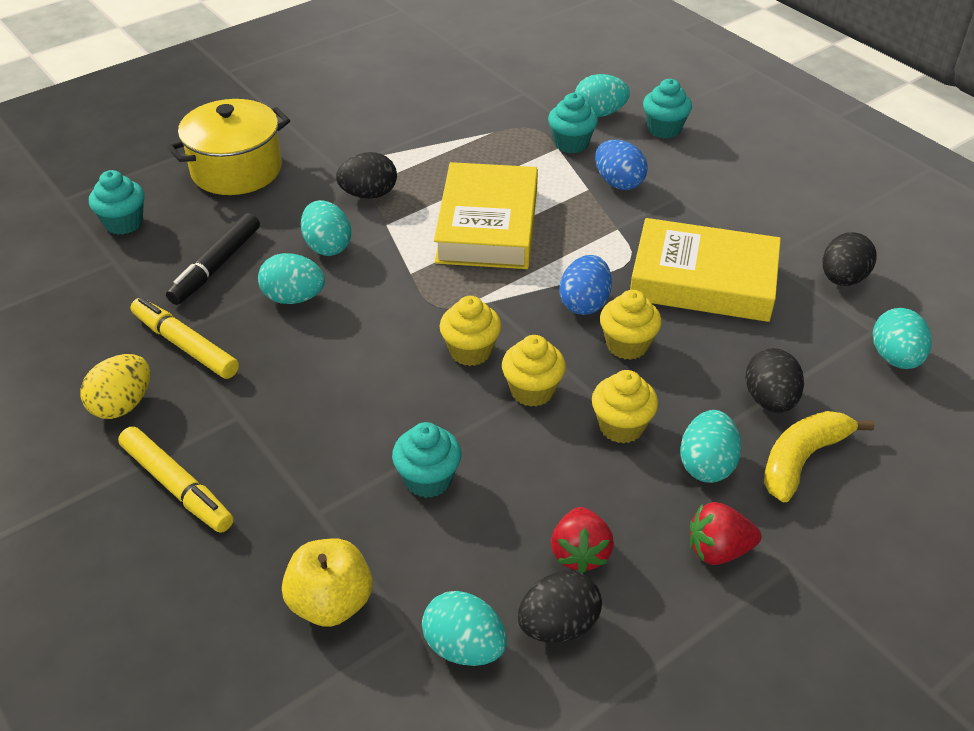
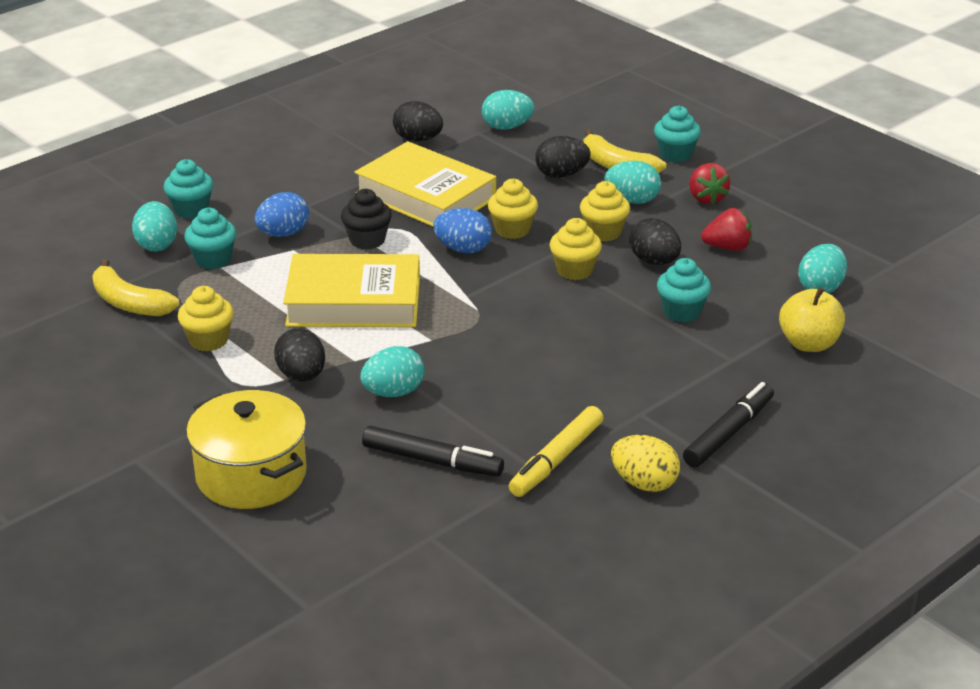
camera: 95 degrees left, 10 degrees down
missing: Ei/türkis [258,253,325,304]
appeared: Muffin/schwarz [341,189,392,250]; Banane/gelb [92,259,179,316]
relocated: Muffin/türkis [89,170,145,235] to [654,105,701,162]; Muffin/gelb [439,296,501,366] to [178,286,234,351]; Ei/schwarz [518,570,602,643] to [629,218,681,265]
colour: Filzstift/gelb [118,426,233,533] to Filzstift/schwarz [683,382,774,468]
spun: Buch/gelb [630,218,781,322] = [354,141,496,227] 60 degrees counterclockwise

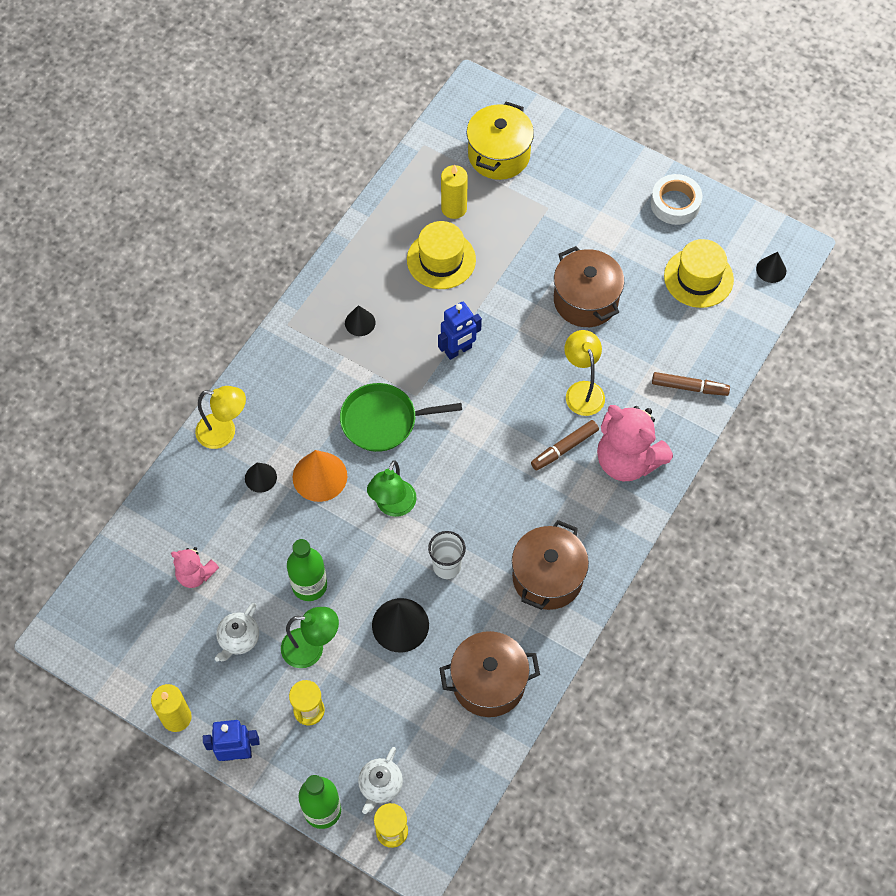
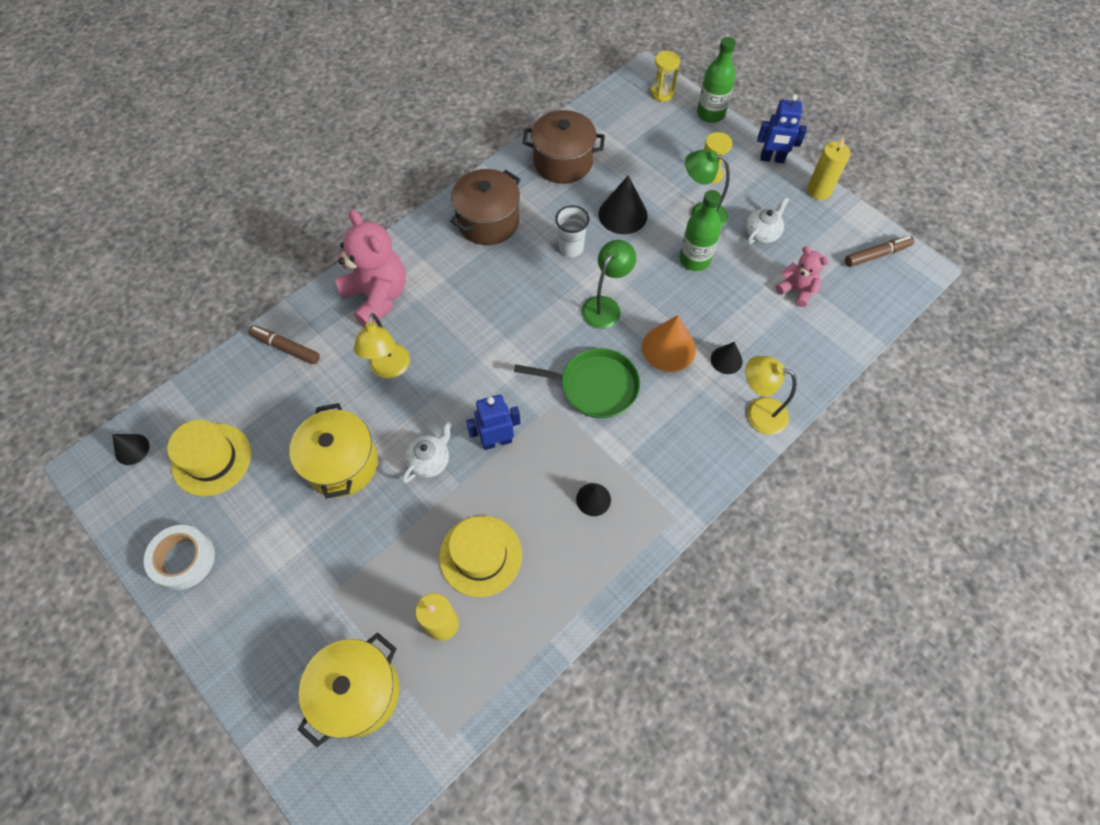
camera: 165 degrees left, 0 degrees up
relocated: Filzstift/braun [531,420,599,471] to [845,236,914,267]; Teekanne/weiß [358,747,403,814] to [402,422,452,483]
colour: Kochtopf/braun [554,246,624,327] to Kochtopf/gelb [289,403,378,499]

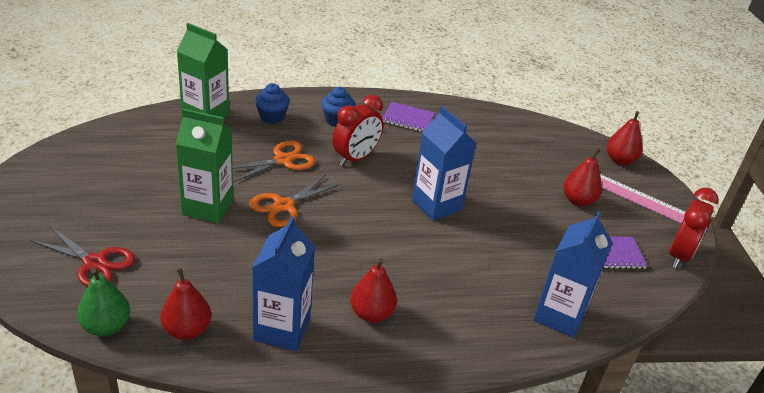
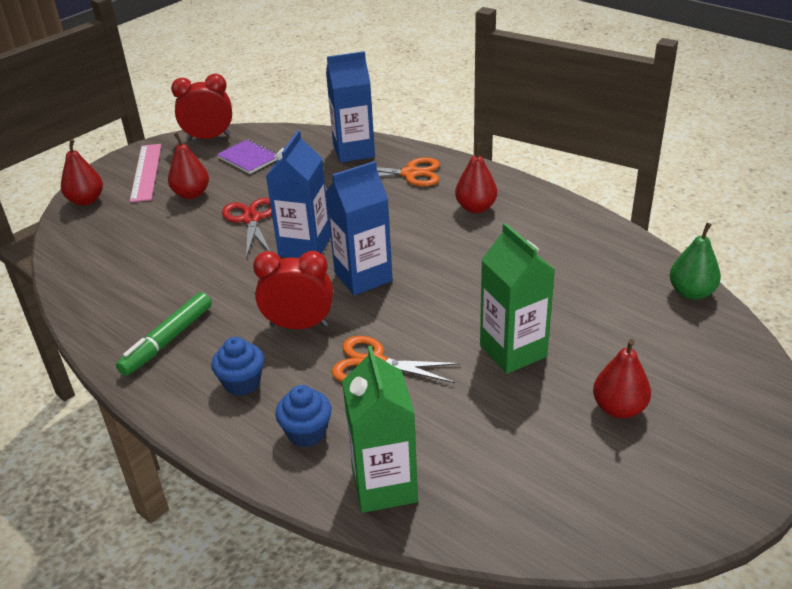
camera: 125 degrees left, 0 degrees up
relocated: Schere/orange [249,175,340,227] to [348,157,440,186]; Getränkekarton/blau [252,216,315,351] to [325,161,393,295]; Schere/rot [30,225,136,287] to [222,198,272,258]; Birne/rot [160,267,211,340] to [593,339,651,419]
exchanged: Notizbuch/lila [382,102,435,132] to Filzstift/grün [116,292,212,376]

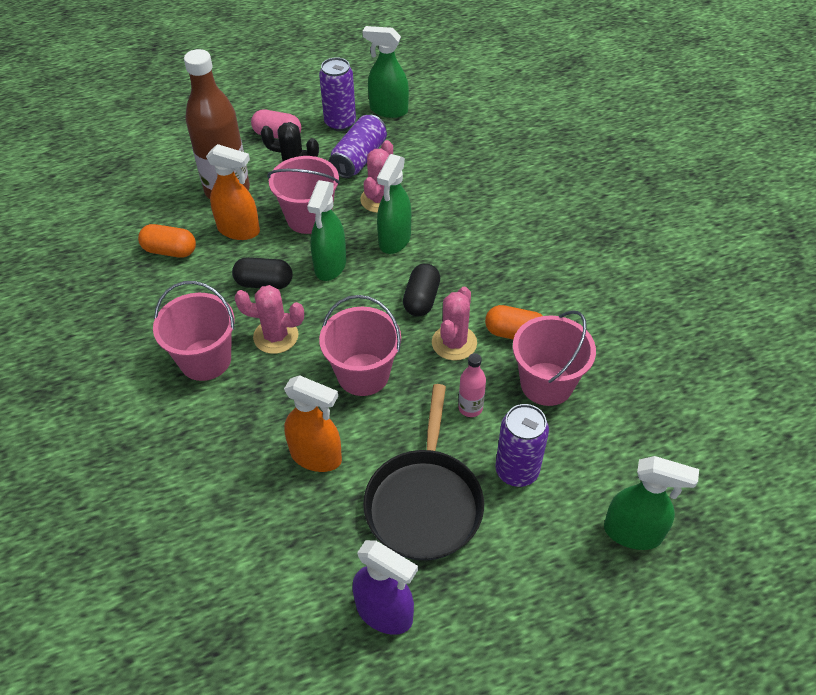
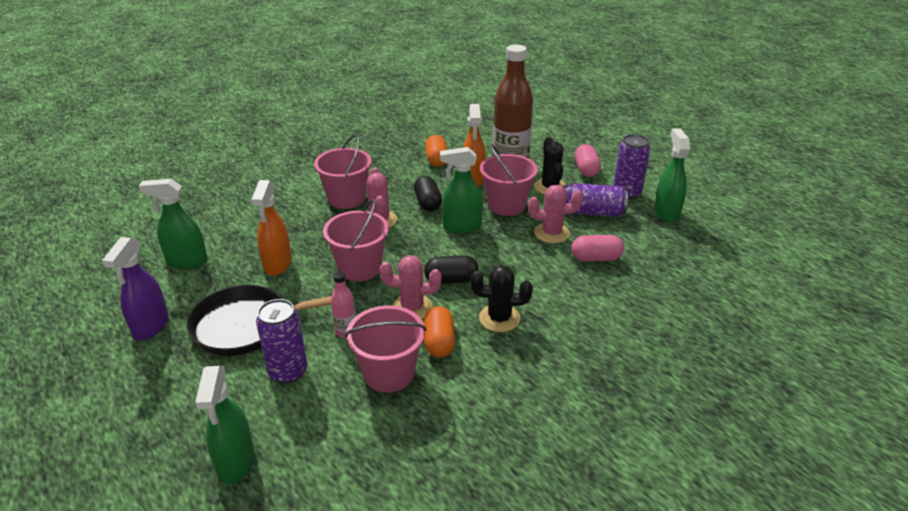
camera: 70 degrees right, 15 degrees down
appeared: Kapsel/rosa [571,235,624,261]; Kaktus/schwarz [470,265,533,332]
relocated: Sprühflasche/grün [377,154,411,254] to [139,179,208,269]

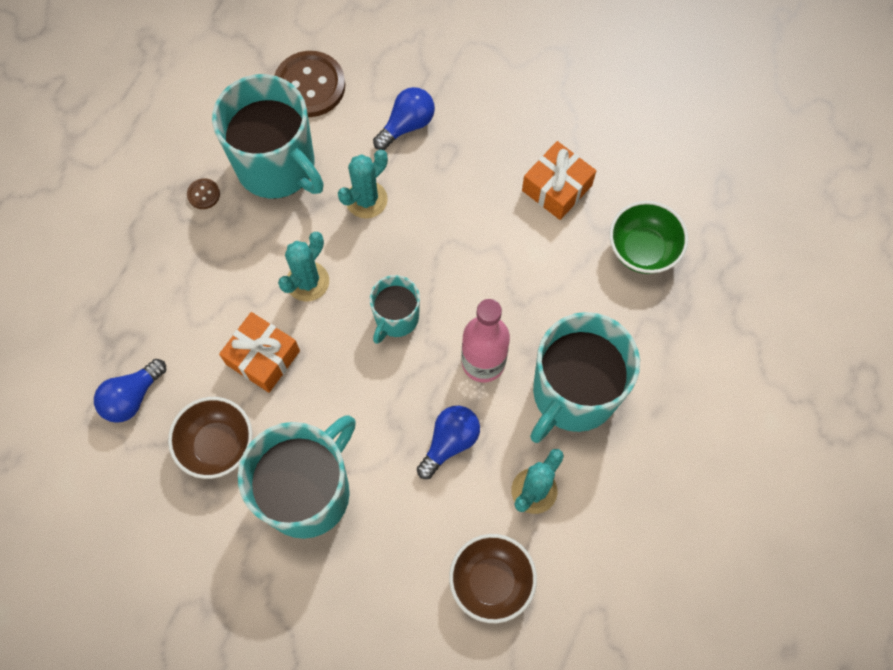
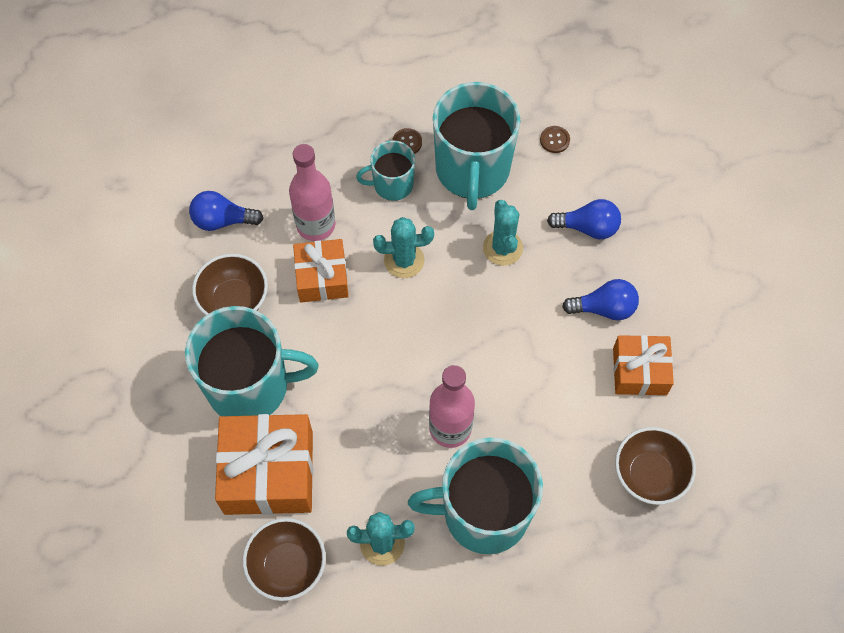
camera: 50 degrees right, 5 degrees down
appeared: Flasche/rosa [289,144,336,241]; Geschenk/orange [215,414,313,515]
relocated: Tasse/türkis [370,275,420,344] to [356,141,415,201]; Glühbirne/blau [417,406,480,479] to [562,279,639,321]
colour: Schüssel/grün [609,201,688,274] to Schüssel/braun [615,427,696,505]
spun: Kaktus/türkis [338,150,388,219] = [483,200,523,266] 75 degrees clockwise
size: Knopf/braun [274,51,345,117] = [540,126,570,153] x0.44

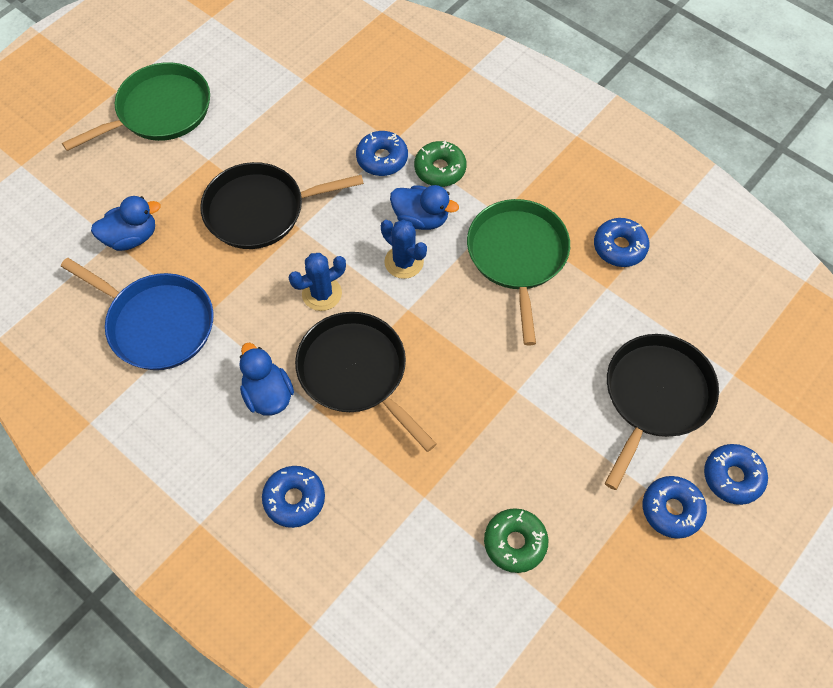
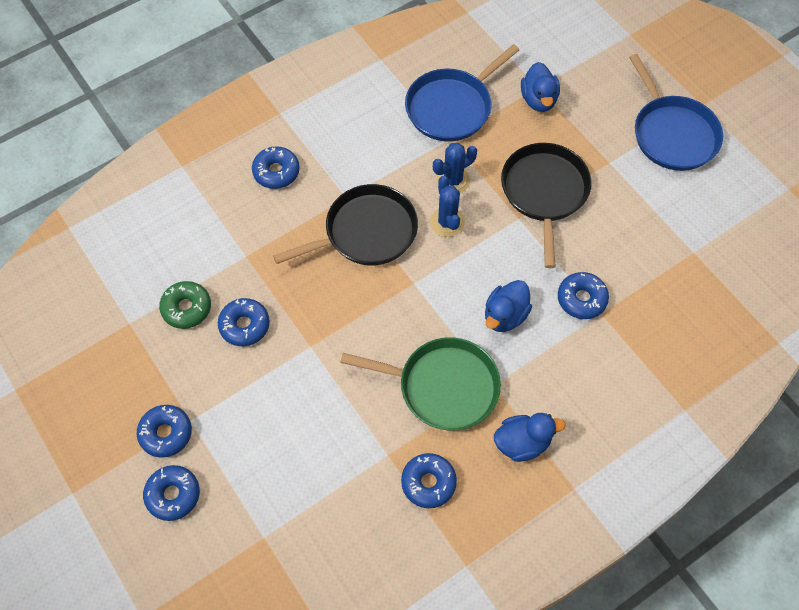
camera: 105 degrees right, 0 degrees up
missing: Donut/grün [414,140,467,187]; Pfanne/schwarz [605,334,719,490]
appeared: Donut/blau [218,298,270,346]
relocated: Kaktus/blau [381,220,427,279] to [433,143,477,193]; Ente/blau [240,343,294,416] to [494,413,566,462]
colour: Pfanne/grün [62,62,210,151] to Pfanne/blau [629,54,723,171]

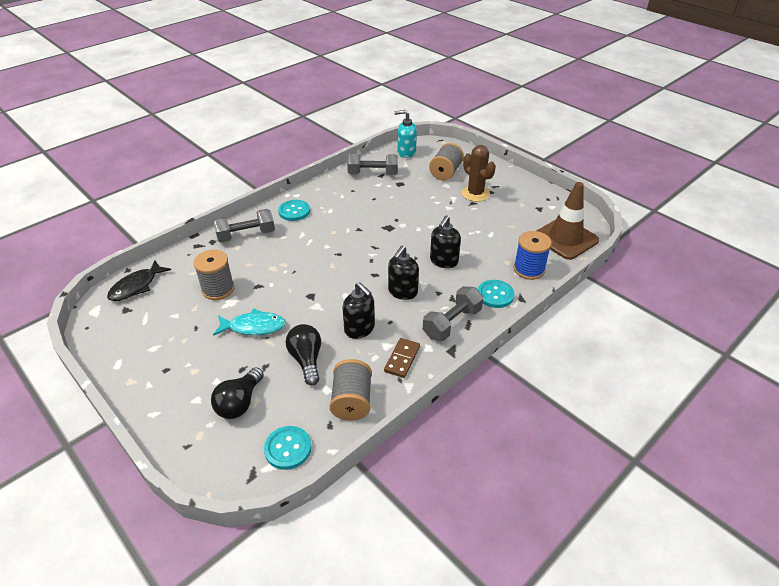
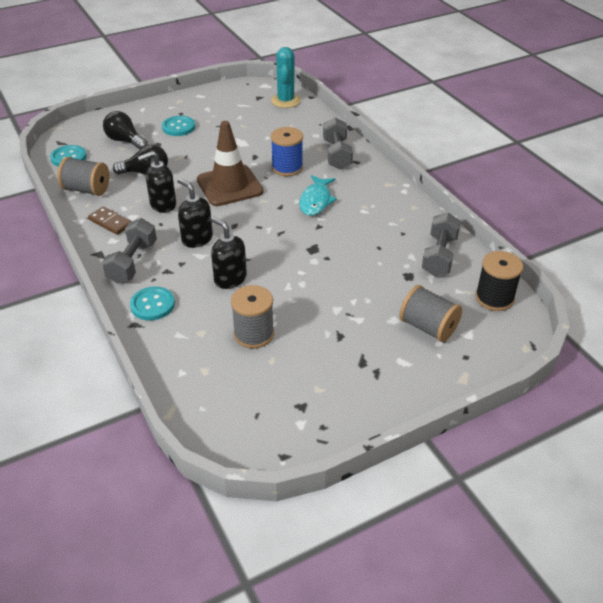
camera: 105 degrees right, 0 degrees up
missing: Kaktus/braun [461,145,496,202]
relocated: Leitkegel/braun [537,182,599,260] to [197,121,263,206]; Knopf/türkis [278,200,310,221] to [162,116,195,136]; Garnrolle/blau [514,231,552,280] to [271,127,303,176]; Garnrolle/grau [193,250,235,300] to [231,285,274,348]; Fisch/türkis [213,309,286,336] to [299,175,337,216]
exchanged: Seifenspender/türkis [394,110,417,158] to Garnrolle/schwarz [475,251,523,311]; Fisch/schwarz [107,260,171,301] to Kaktus/türkis [271,47,301,108]
spun: Hantel/grau [423,286,483,341] = [102,218,157,284] 45 degrees clockwise

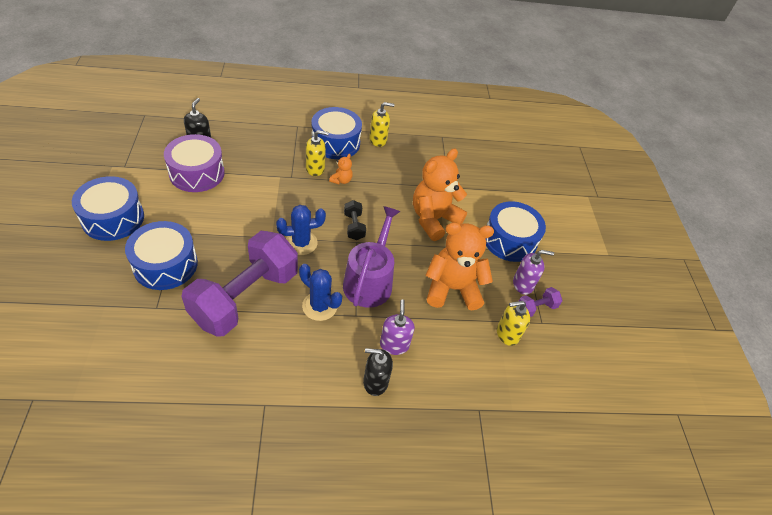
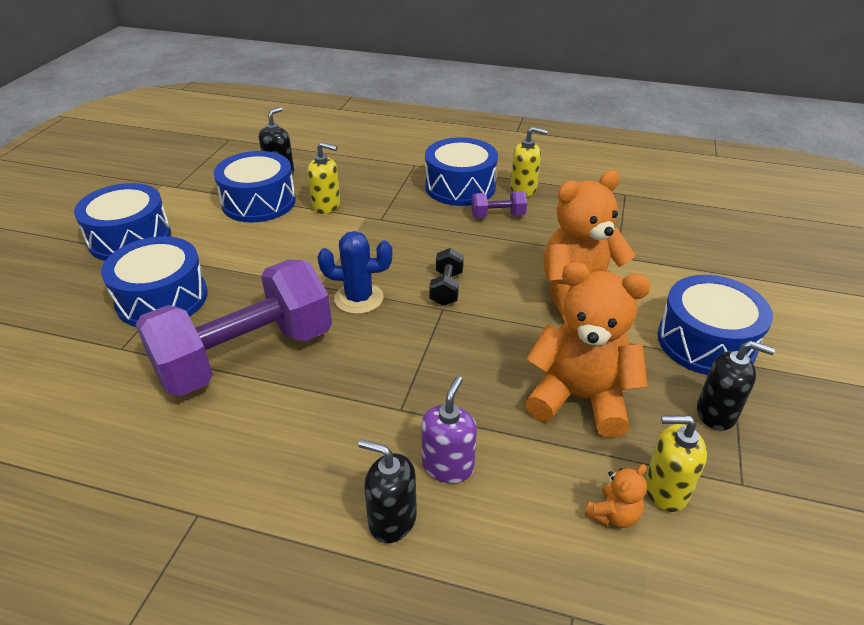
camera: 25 degrees right, 10 degrees down
missing: Gießkanne/lila [343,206,400,308]; Kaktus/blau [299,264,342,321]
relocated: Seifenspender/gelb [306,130,329,176] to [307,142,341,214]; Teddybär/orange [329,154,353,184] to [584,464,647,528]; Hantel/lila [519,287,563,317] to [471,191,527,218]
colour: Trommel/lila [164,134,225,192] to Trommel/blau [214,151,296,223]; Seifenspender/lila [513,250,554,295] to Seifenspender/schwarz [697,341,775,431]

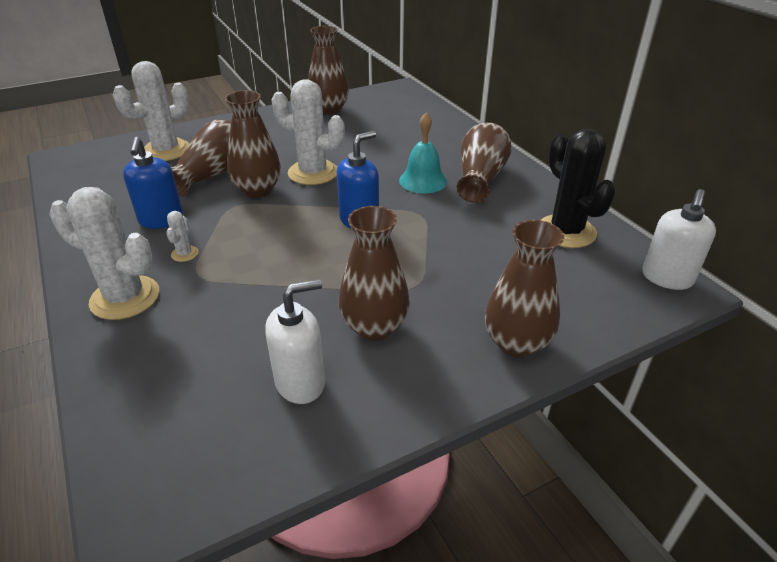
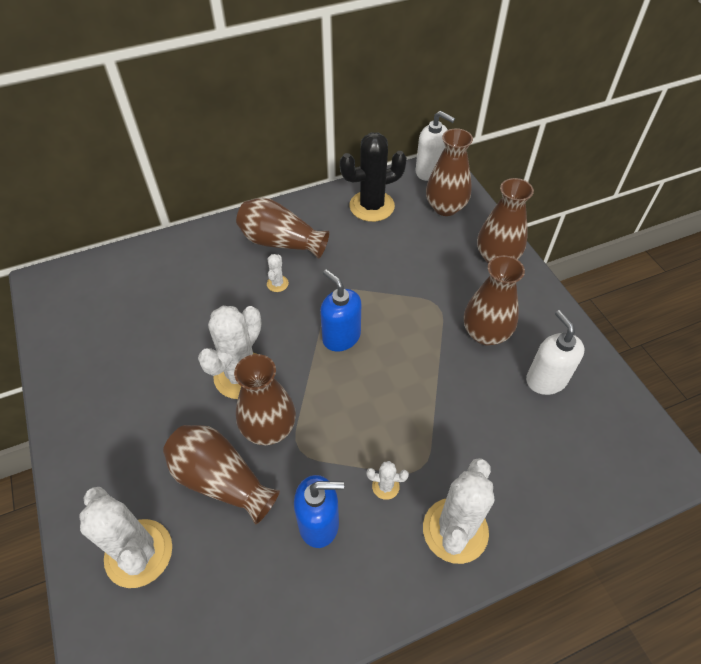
camera: 85 degrees left, 15 degrees up
relocated: Vase/braun [308,26,349,115] to [426,128,473,216]
exchanged: Glocke/türkis [399,113,447,193] to Kaktus/weiß [267,254,289,292]

